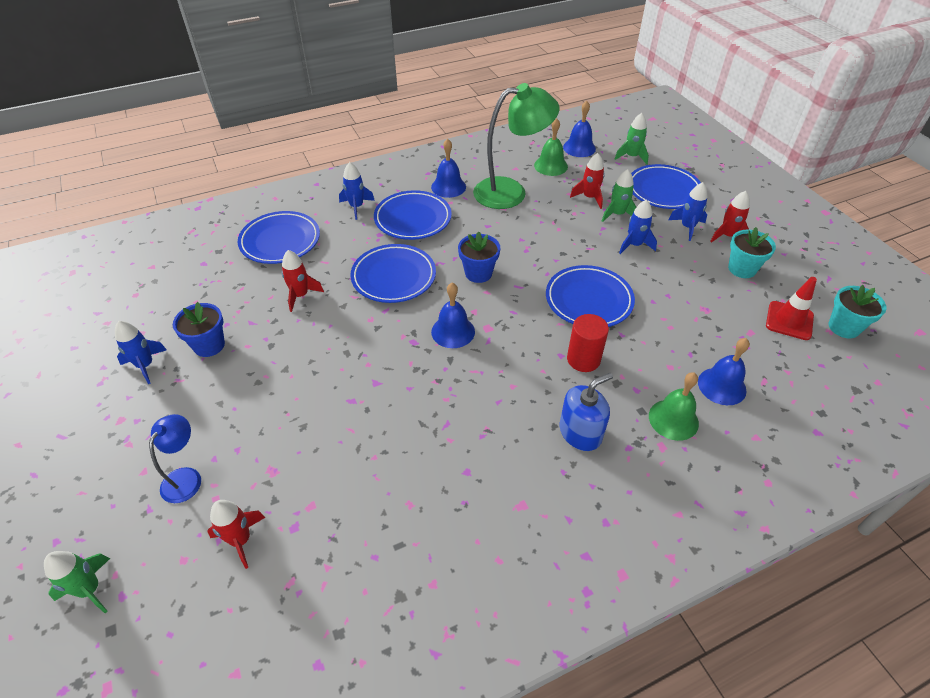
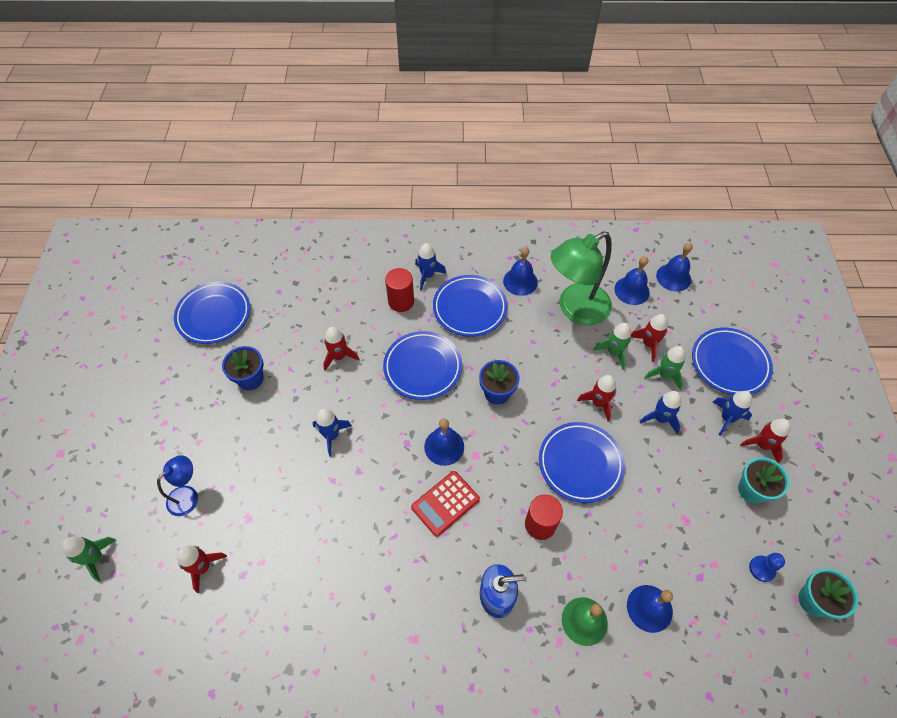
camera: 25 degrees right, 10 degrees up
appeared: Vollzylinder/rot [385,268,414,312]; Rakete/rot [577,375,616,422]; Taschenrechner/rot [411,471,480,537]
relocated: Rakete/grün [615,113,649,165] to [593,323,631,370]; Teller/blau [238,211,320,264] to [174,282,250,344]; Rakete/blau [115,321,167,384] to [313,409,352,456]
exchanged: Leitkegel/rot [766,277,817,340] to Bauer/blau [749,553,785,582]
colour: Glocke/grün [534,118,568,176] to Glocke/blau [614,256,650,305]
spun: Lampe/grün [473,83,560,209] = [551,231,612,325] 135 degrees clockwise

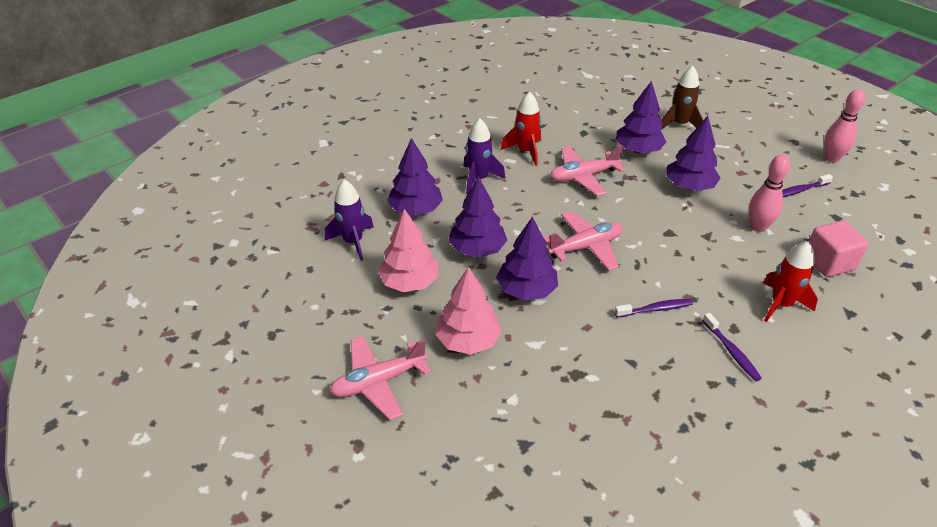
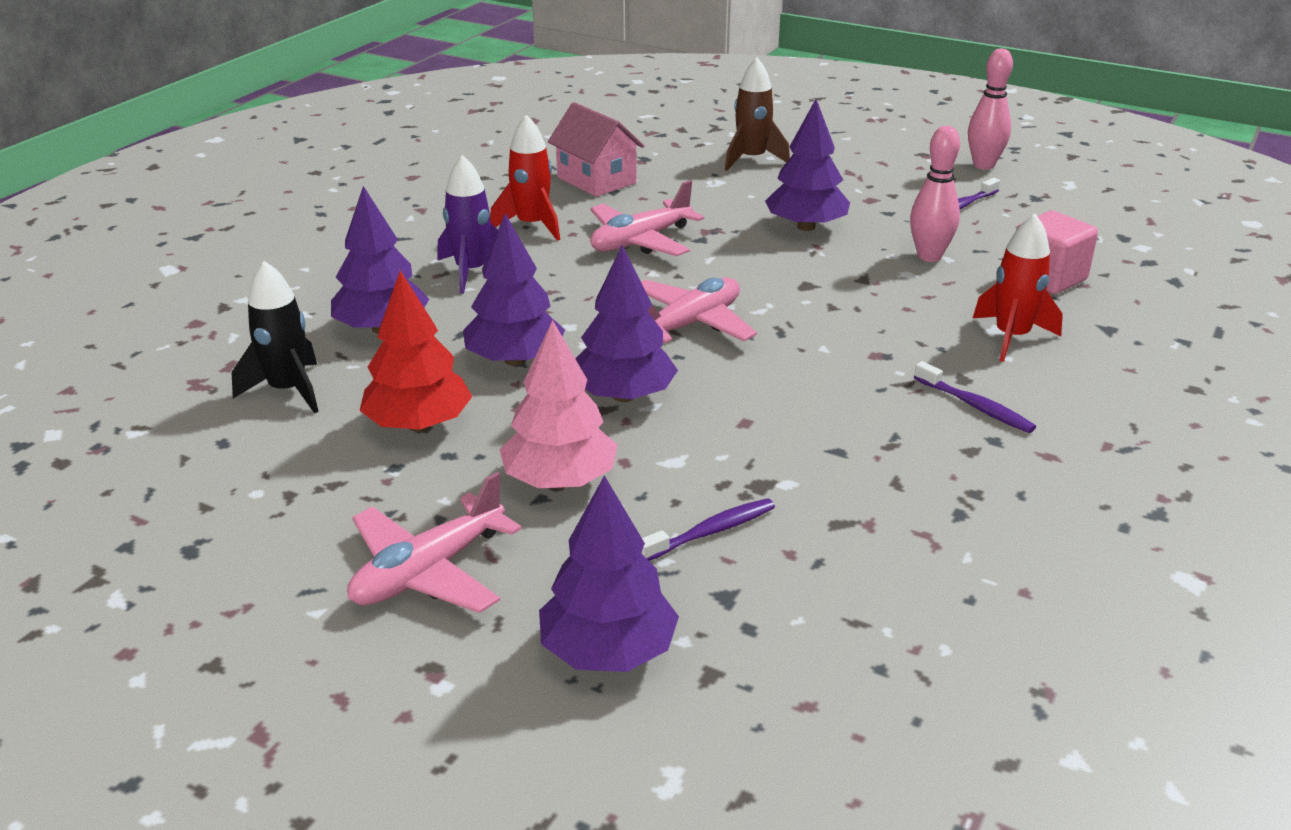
camera: 20 degrees left, 10 degrees down
appeared: Haus/rosa [548,102,644,197]
relocated: Baum/lila [616,81,666,153] to [539,475,679,672]; Zahnbürste/lila [615,299,693,318] to [641,498,775,561]
colour: Rakete/lila [324,179,374,261] to Rakete/schwarz [232,261,319,414]; Baum/rosa [378,209,439,292] to Baum/rot [359,271,472,431]

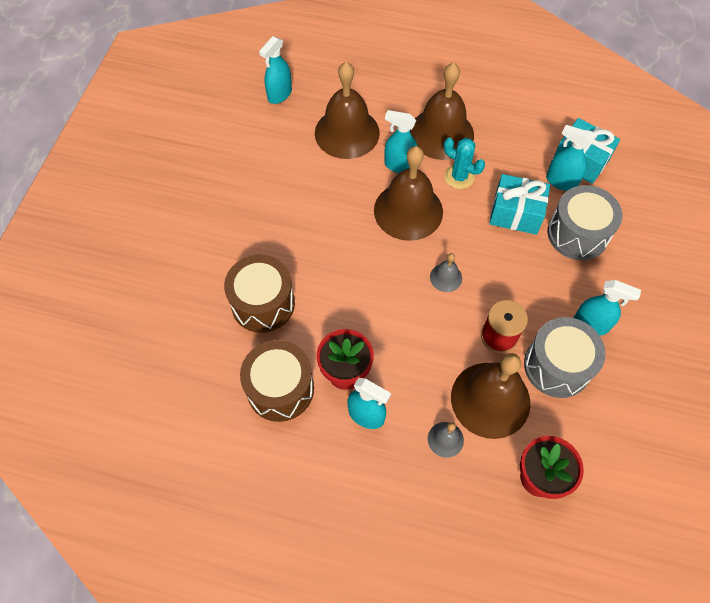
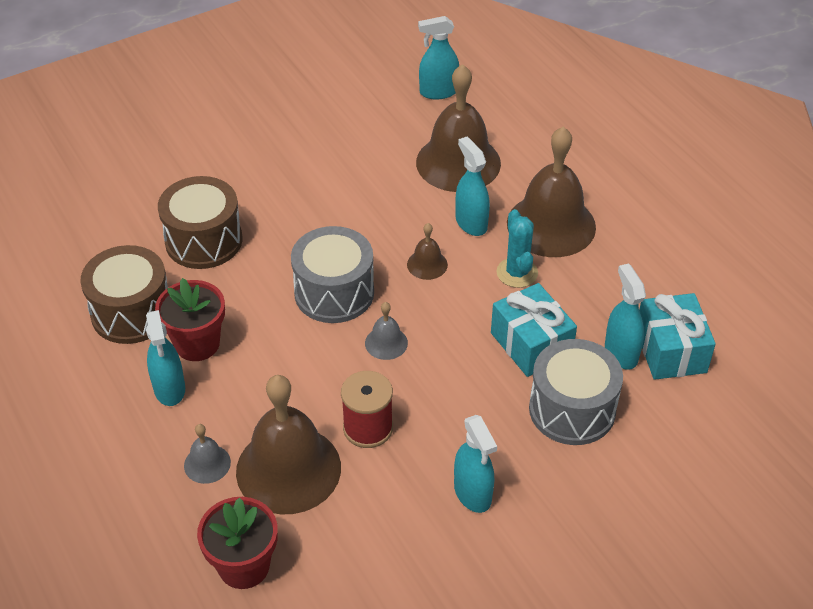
camera: 45 degrees right, 15 degrees down
relocated: Trommel/grau [524,317,606,398] to [291,226,374,323]
size: Glocke/braun [374,146,443,241] = [407,223,448,280] x0.44

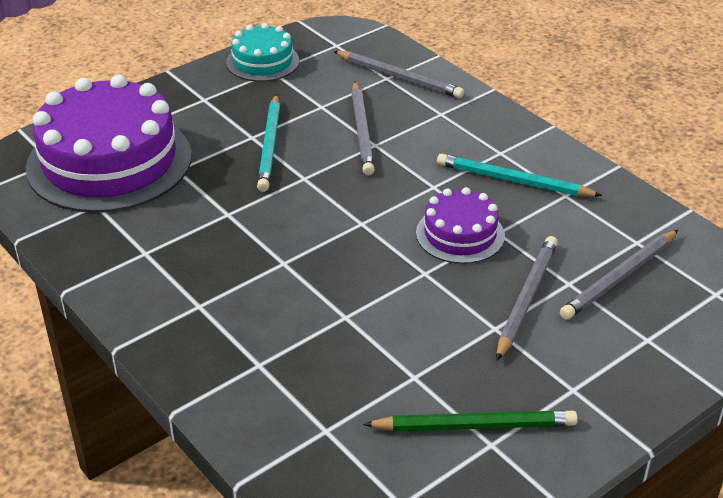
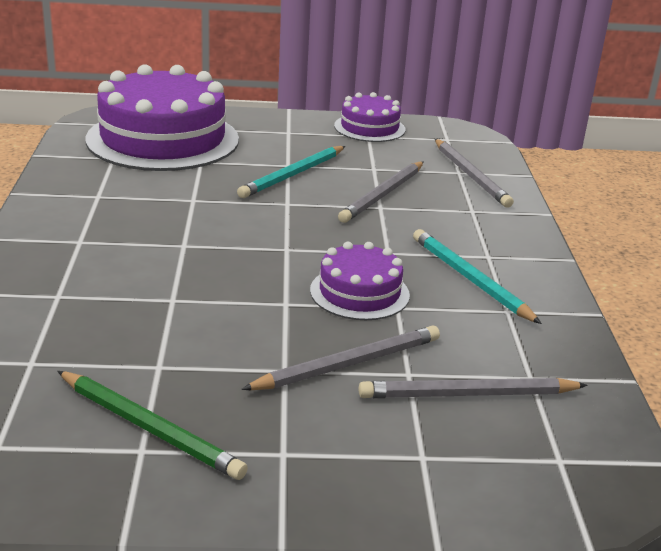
camera: 35 degrees right, 10 degrees down
colour: Kuchen/türkis [226,23,299,82] to Kuchen/lila [334,92,406,142]

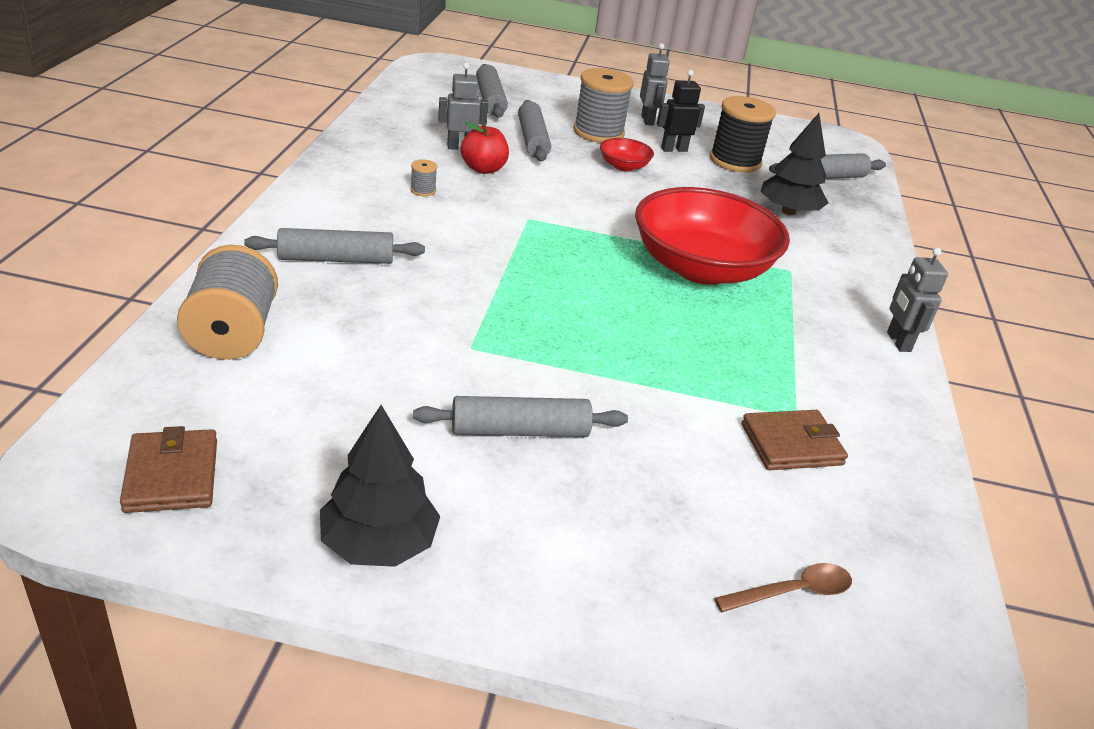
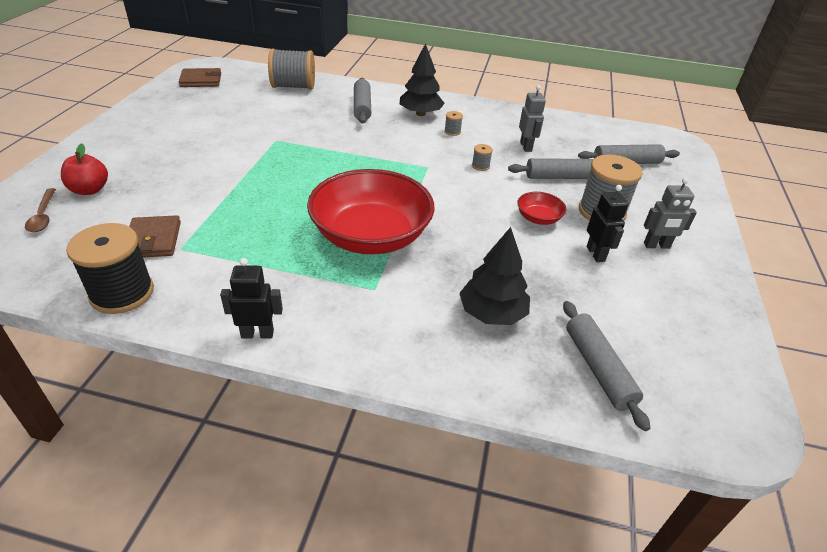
camera: 95 degrees right, 5 degrees up
missing: Nudelholz/grau [413,396,628,437]
appeared: Garnrolle/grau [472,144,493,171]
relocated: Garnrolle/schwarz [710,96,776,173] to [66,223,154,314]; Apfel/rot [461,122,509,174] to [61,143,108,195]; Baum/schwarz [320,405,440,567] to [400,43,445,116]
colour: Roboter/grau [887,248,948,352] to Roboter/schwarz [220,258,283,338]

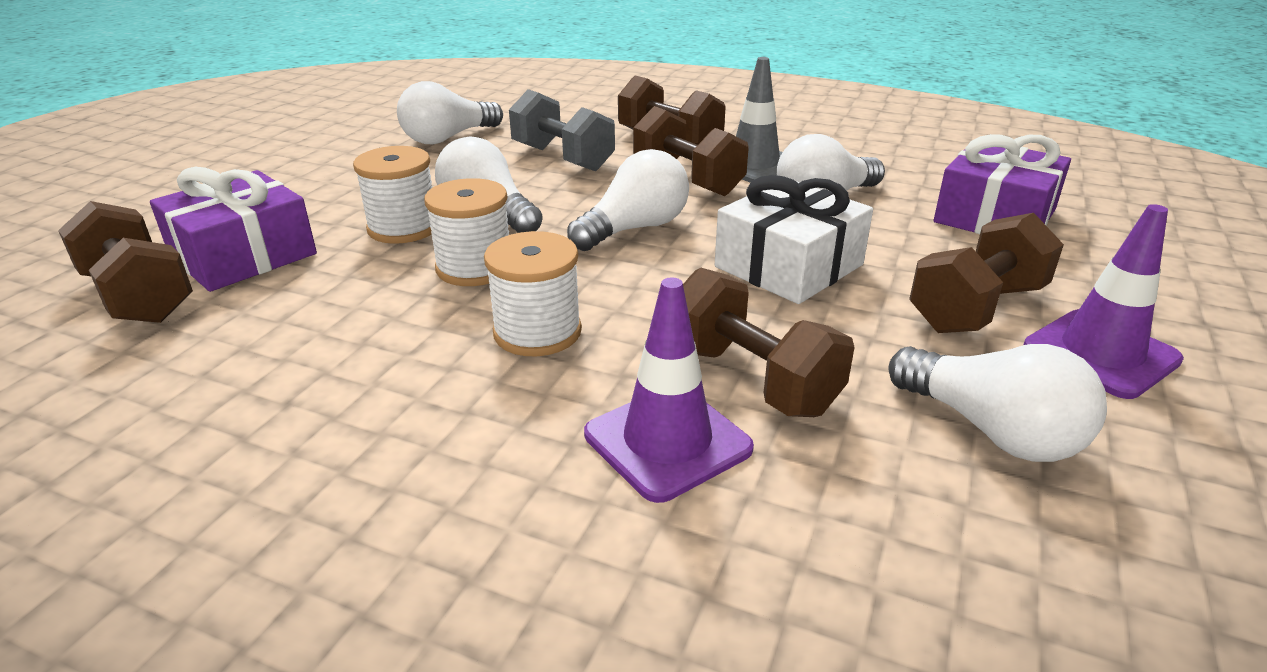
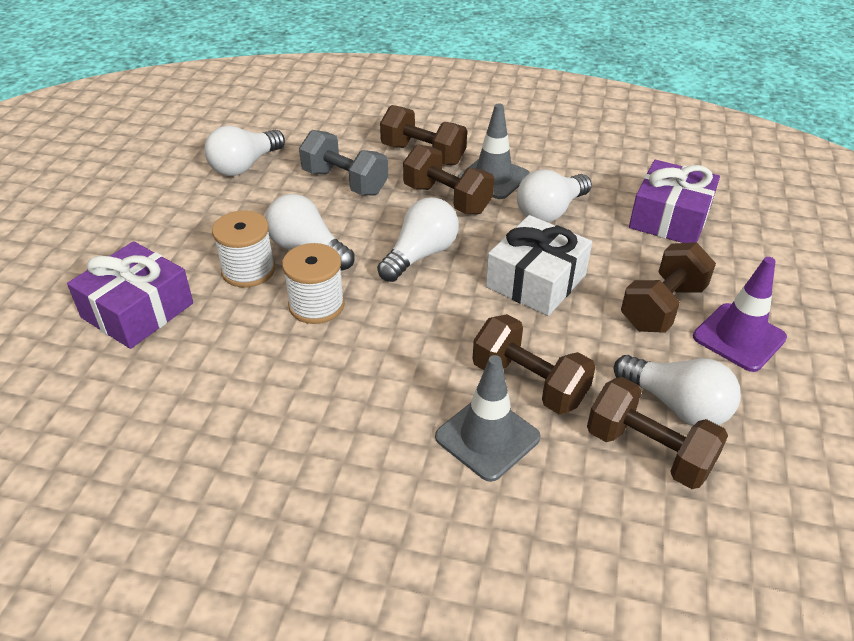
camera: 10 degrees left, 10 degrees up
missing: Garnrolle/weiß [484,231,582,356]
relocated: Hantel/braun [58,201,193,323] to [587,377,728,489]
colour: Leitkegel/lila [584,277,754,503] to Leitkegel/grau [435,355,540,482]

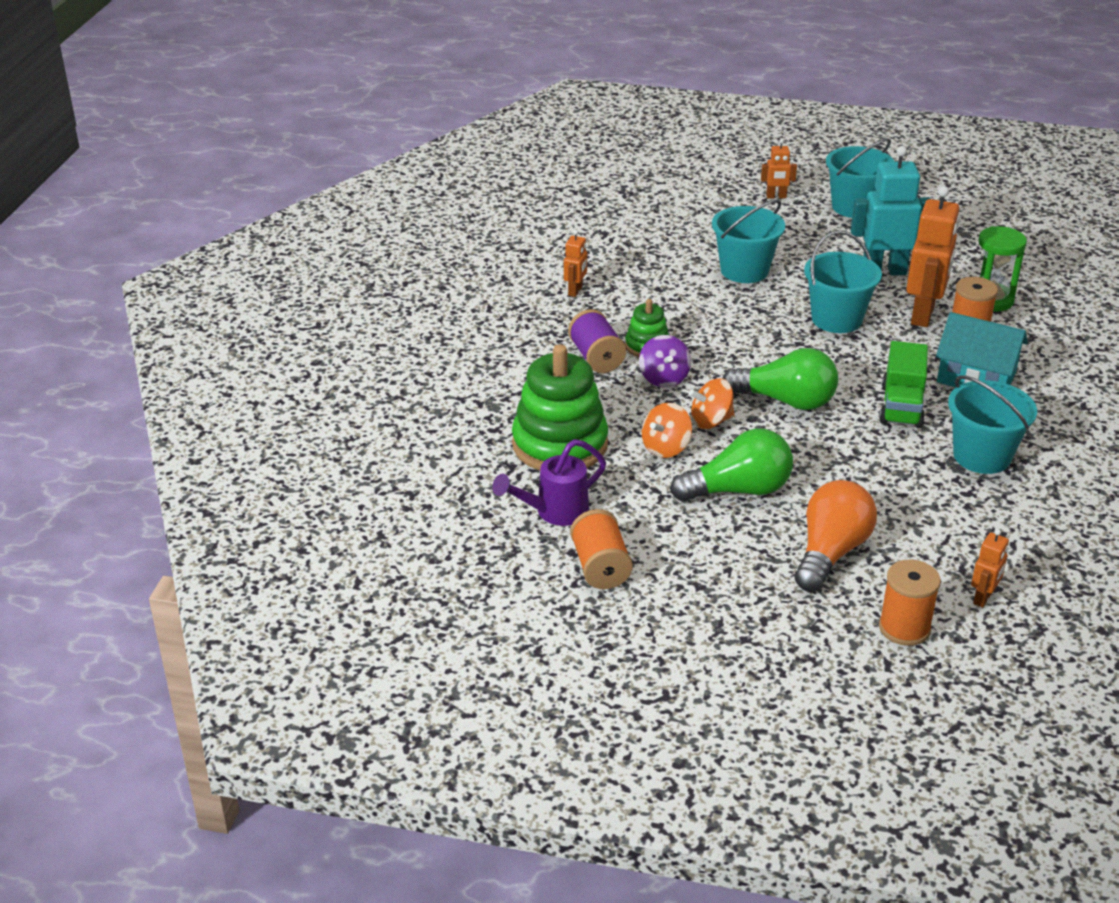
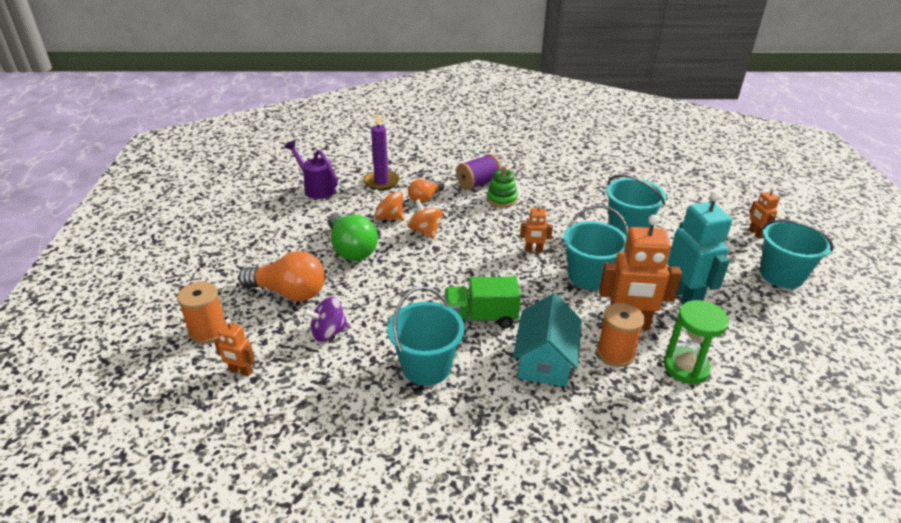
camera: 75 degrees right, 0 degrees up
missing: Glühbirne/grün [722,348,838,410]; Garnrolle/orange [570,509,633,589]
appeared: Glühbirne/orange [408,179,444,204]
relocated: Roboter/orange [564,230,587,297] to [520,203,553,253]; Kreisel/lila [639,335,691,388] to [303,297,349,342]
exchanged: Stapelspielzeug/grün [512,344,608,470] to Kerze/lila [363,112,399,191]

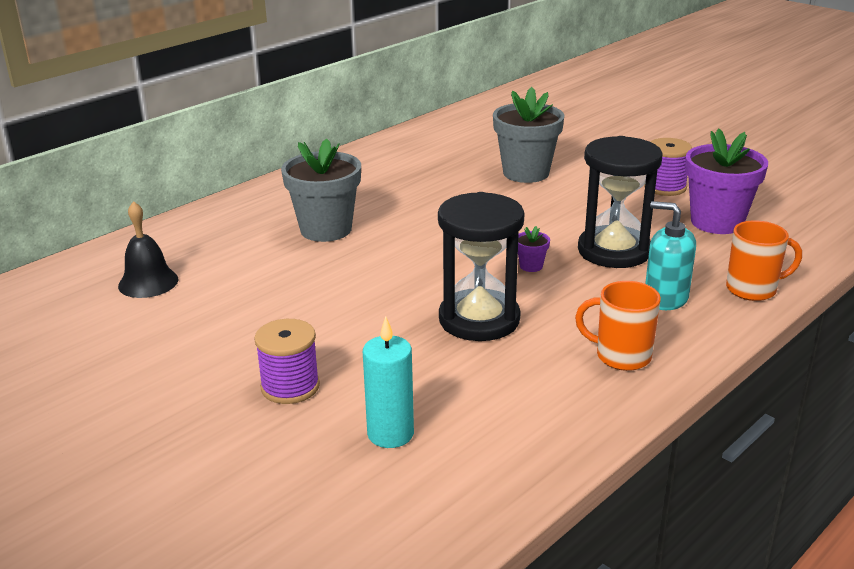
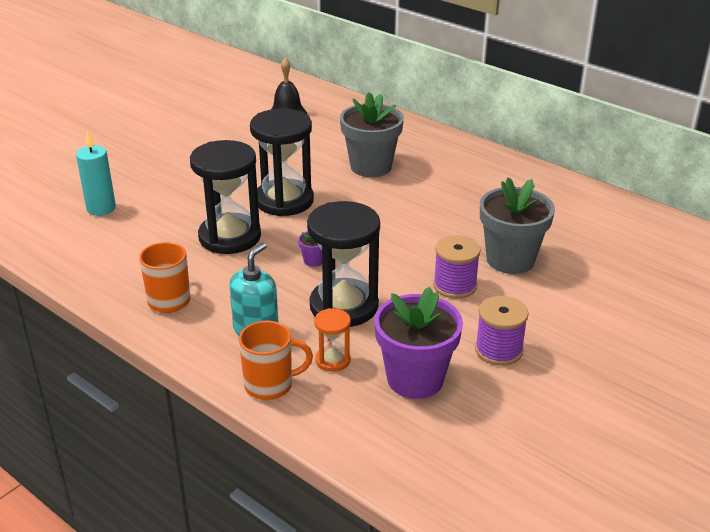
camera: 85 degrees right, 5 degrees up
appeared: Sanduhr/schwarz [250,109,314,216]; Sanduhr/orange [314,308,351,372]
relocated: Garnrolle/lila [254,319,320,404] to [433,235,481,299]
spun: Tasse/orange [726,220,802,301] = [239,321,313,400] 90 degrees counterclockwise

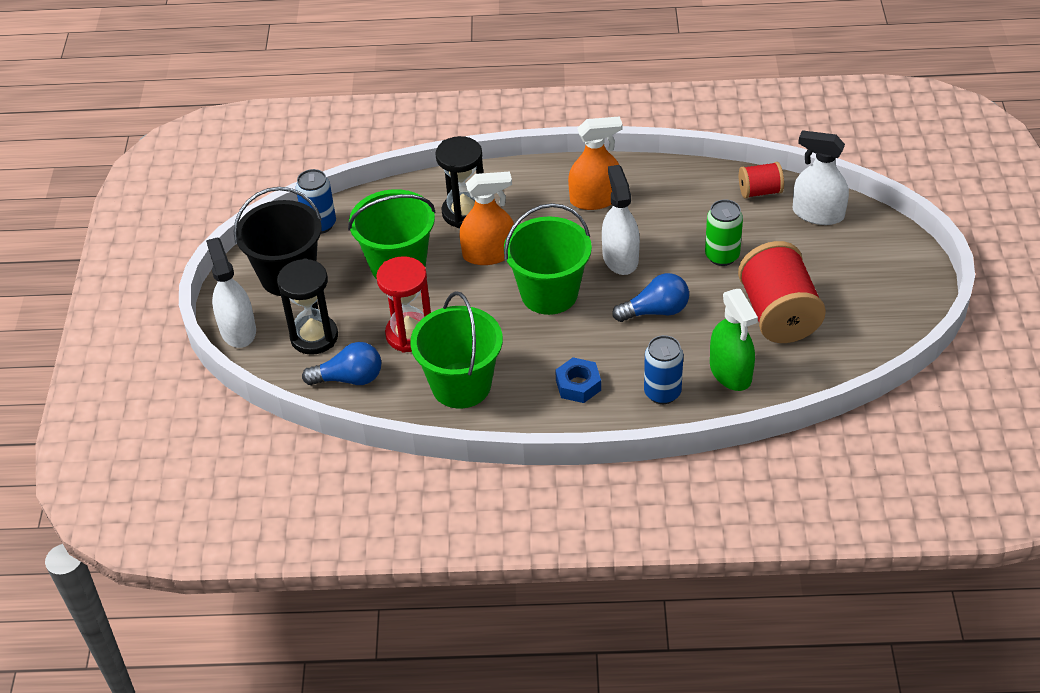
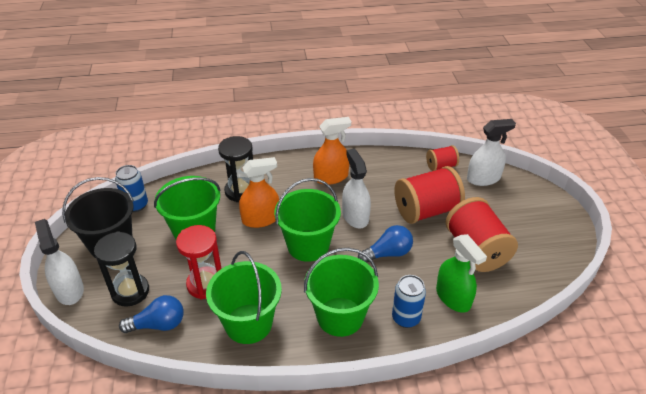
camera: 10 degrees left, 5 degrees down
exchanged: Dose/grün [705,199,743,266] to Garnrolle/rot [394,166,465,224]; Sechskantmutter/blau [555,357,601,403] to Eimer/grün [304,248,379,337]
spun: Sprühflasche/weiß [792,130,849,225] = [467,119,516,186] 150 degrees clockwise

